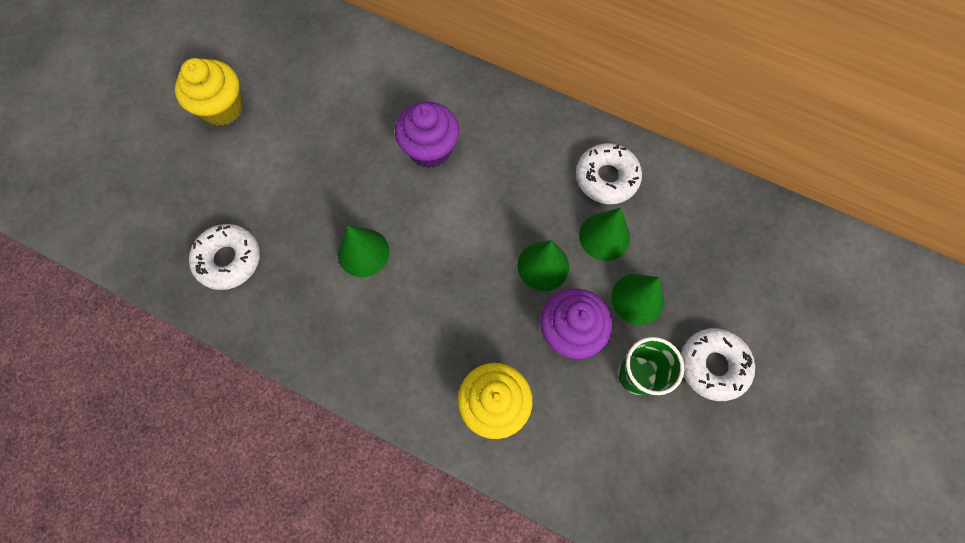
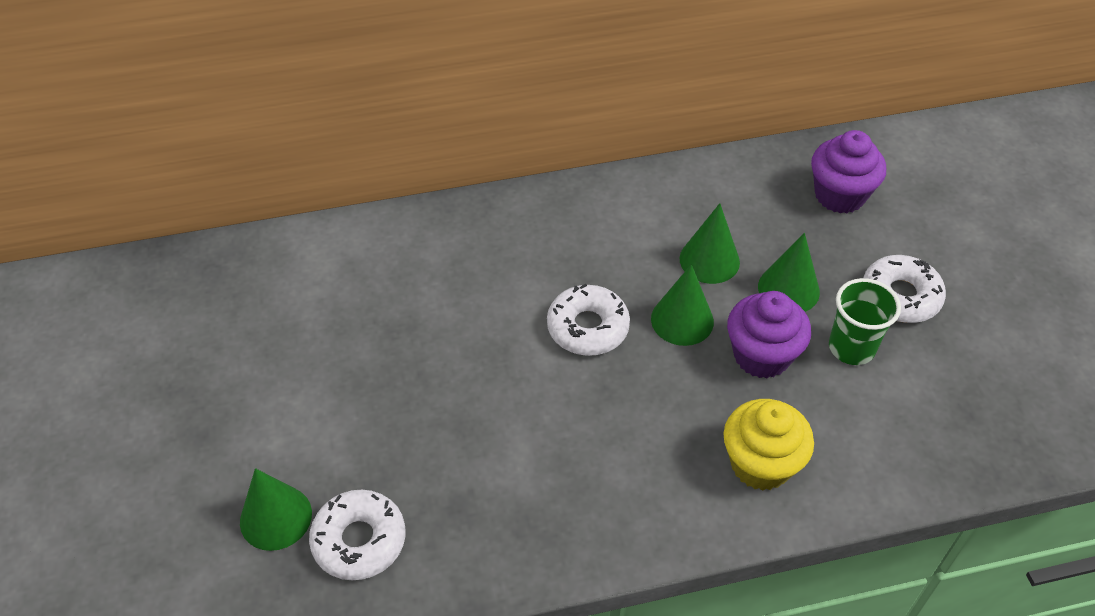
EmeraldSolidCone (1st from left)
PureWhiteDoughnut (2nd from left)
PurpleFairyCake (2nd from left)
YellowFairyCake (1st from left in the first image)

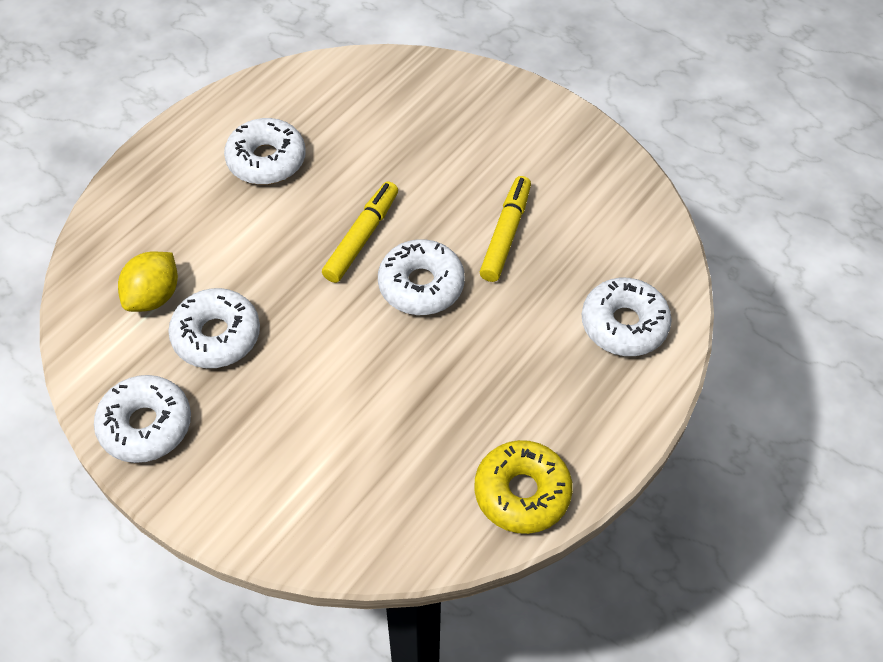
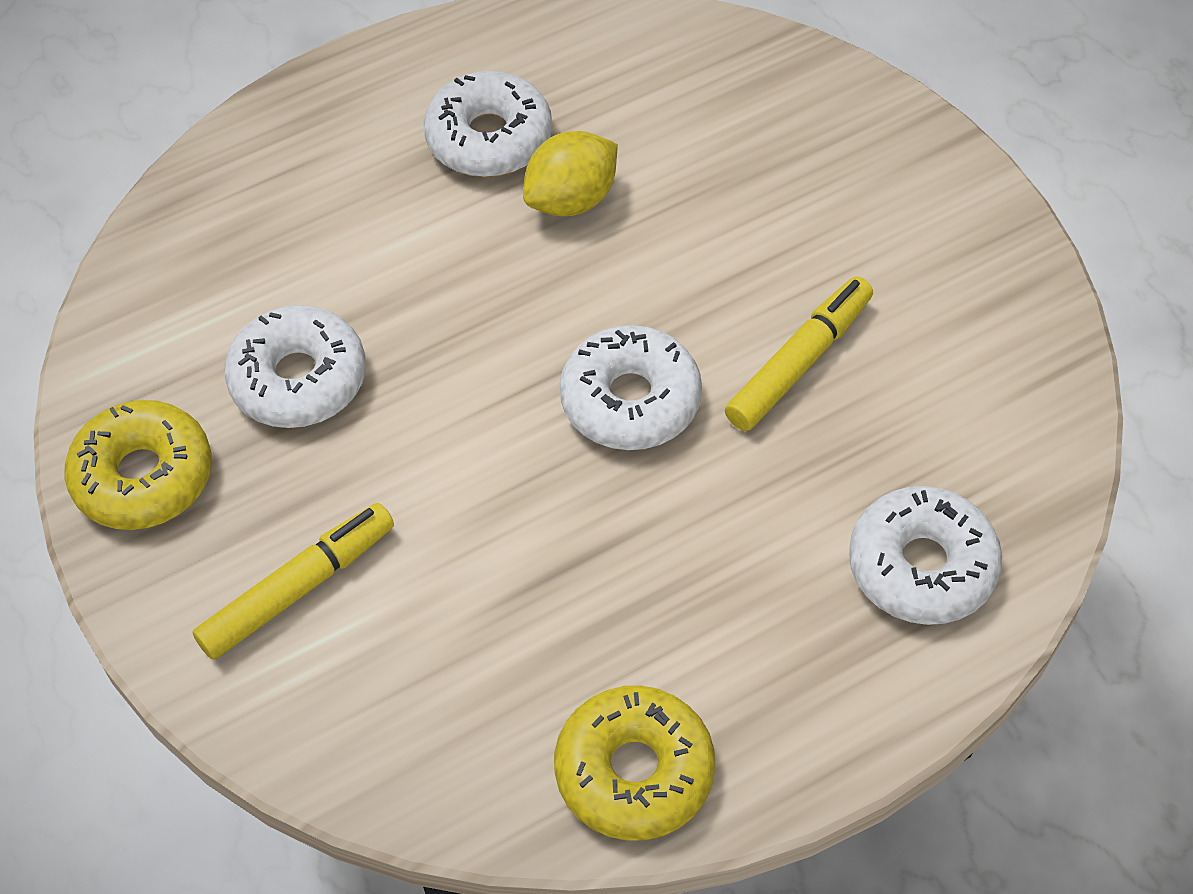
YellowDoughnut (1st from left)
YellowMarker (1st from left)
YellowLemon

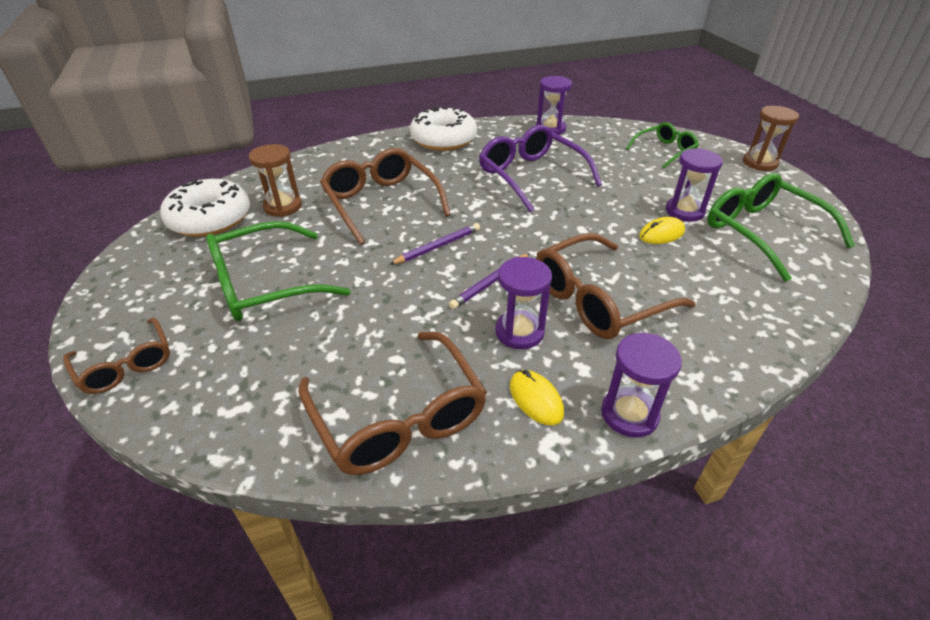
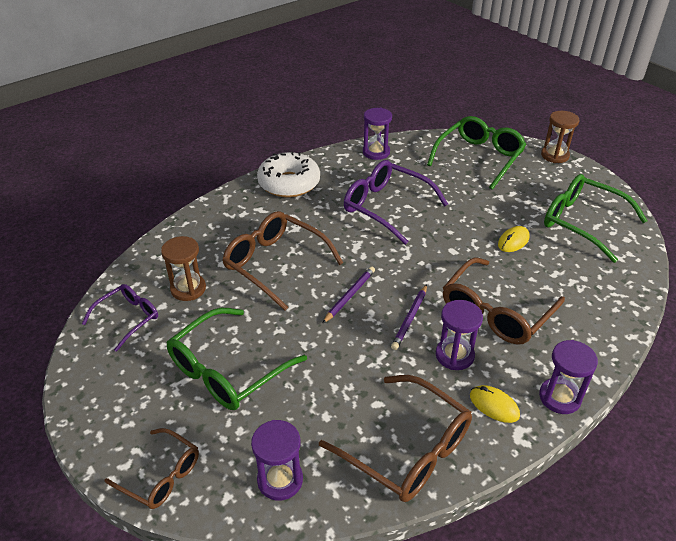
PurpleEyeglasses (1st from left)
PurpleHourglass (1st from left)
EmeraldEyeglasses (2nd from left)

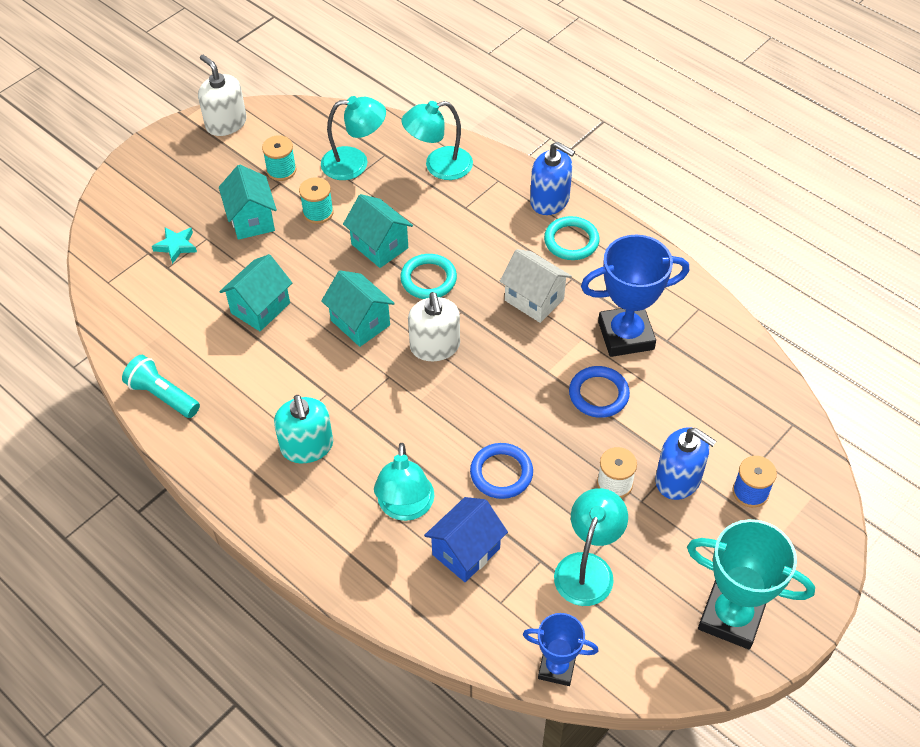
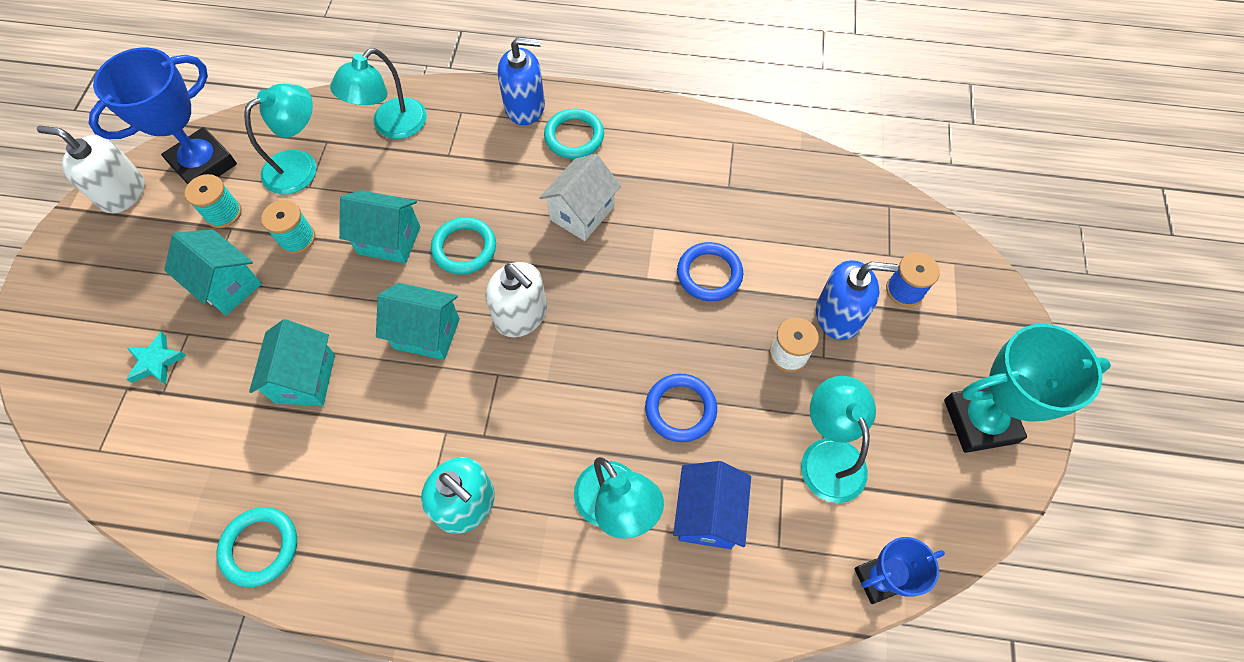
BluePrizeCup (1st from left)
AquaTorus (1st from left)
PureWhiteToyHouse

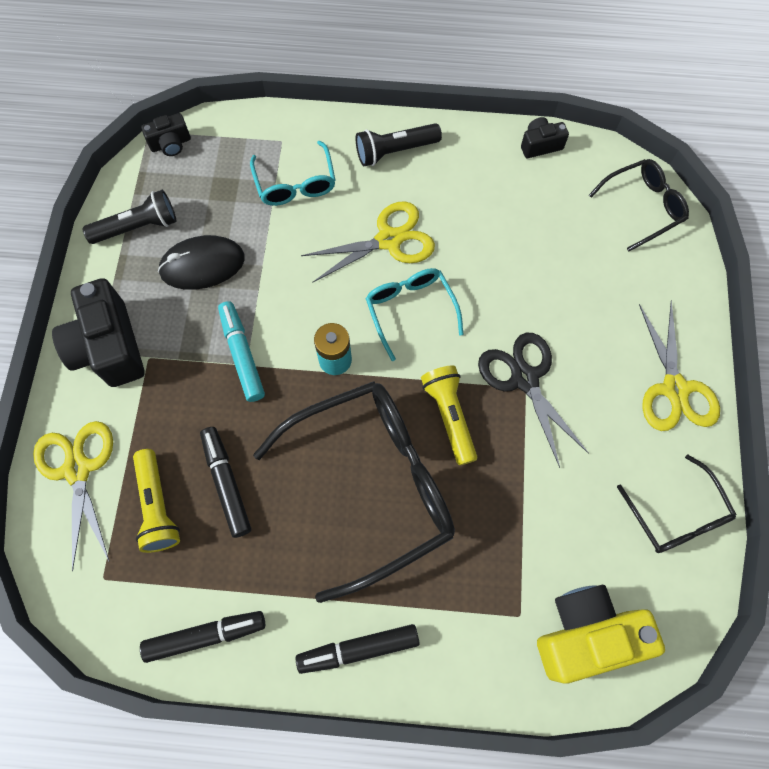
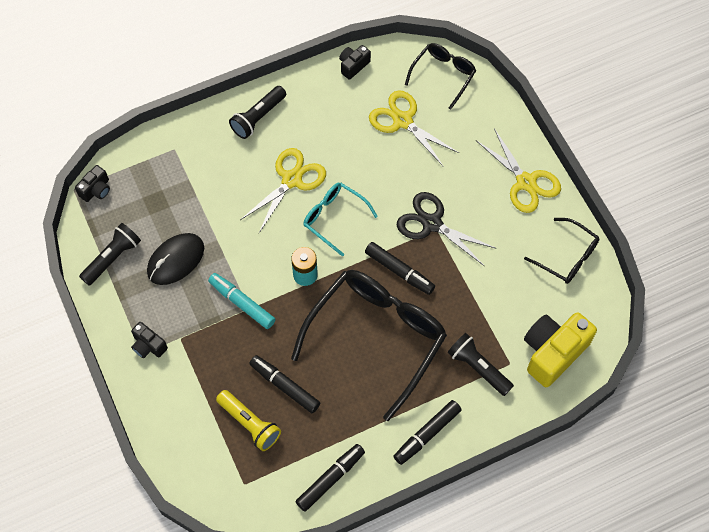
JetBlackCompactCamera (2nd from left)
JetBlackMarker (3rd from left)
YellowShears (2nd from left)
JetBlackFlashlight (3rd from left)
AquaEyeglasses (1st from left in the first image)

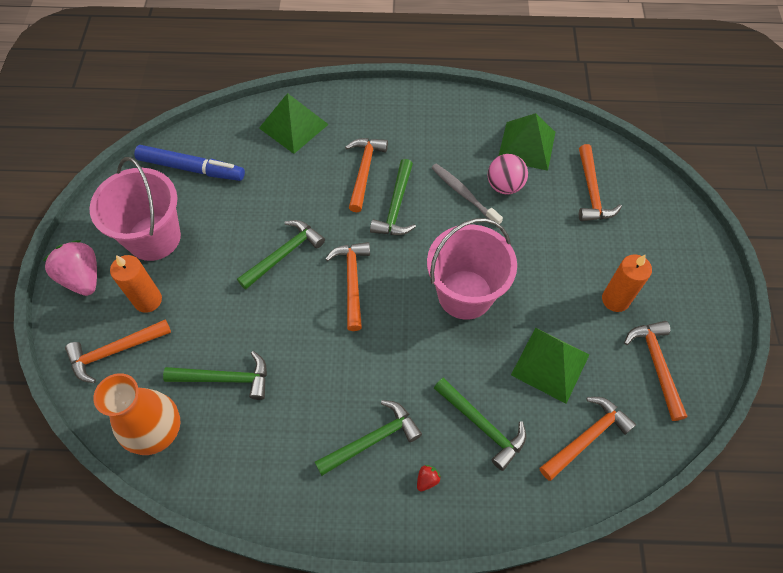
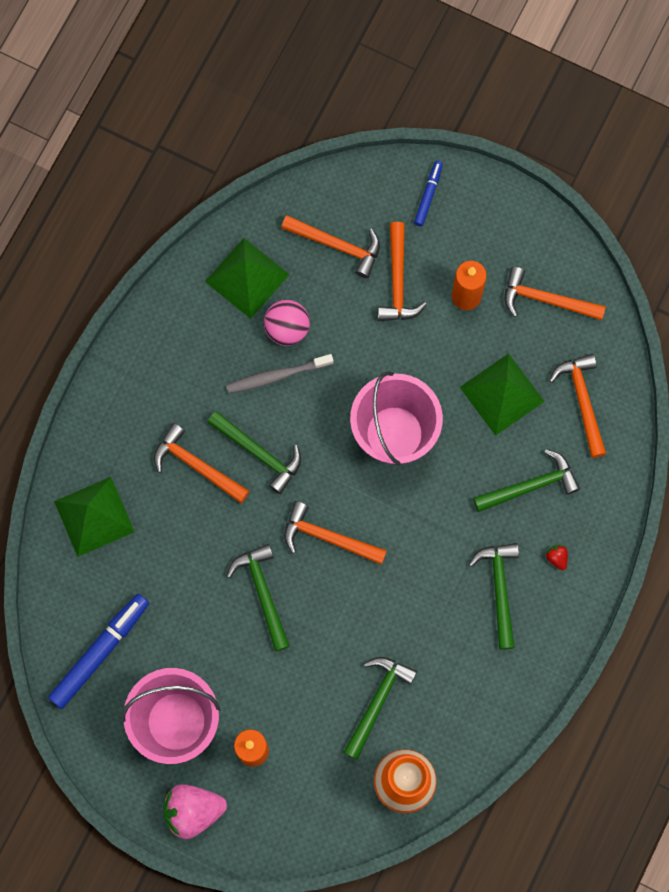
BrightOrangeCarpenter'sHammer (4th from left)
BlueMarker (2nd from left)

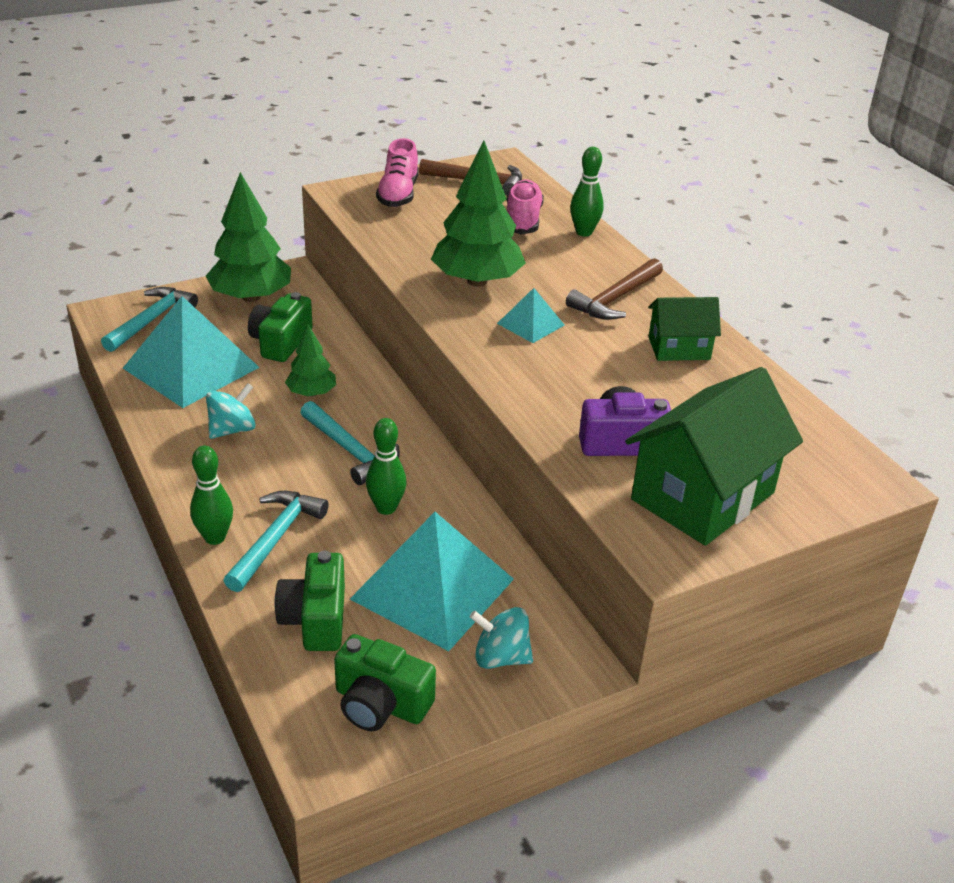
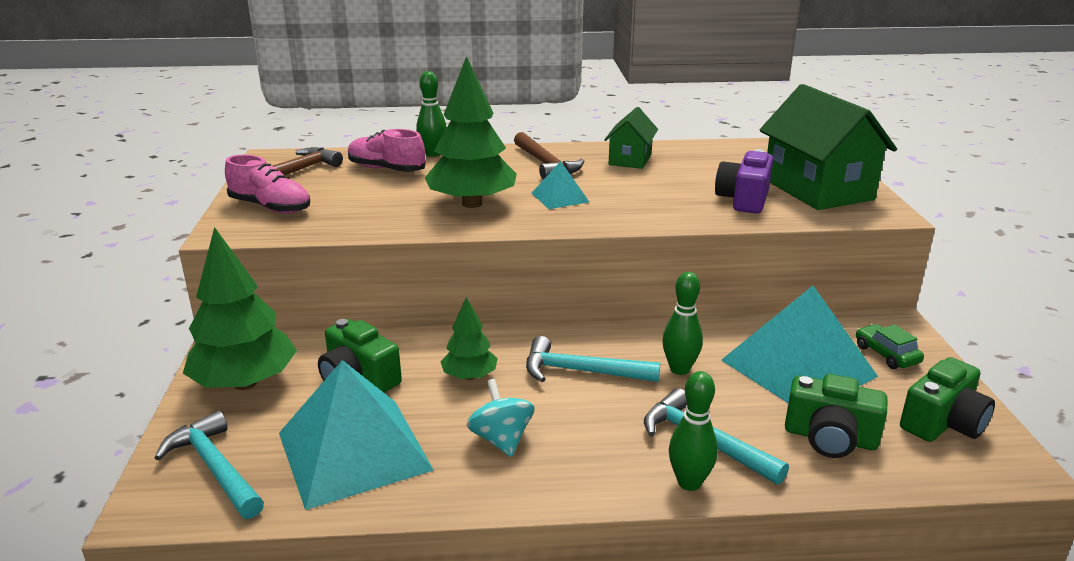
AquaCarpenter'sHammer (2nd from left)
EmeraldToyCar

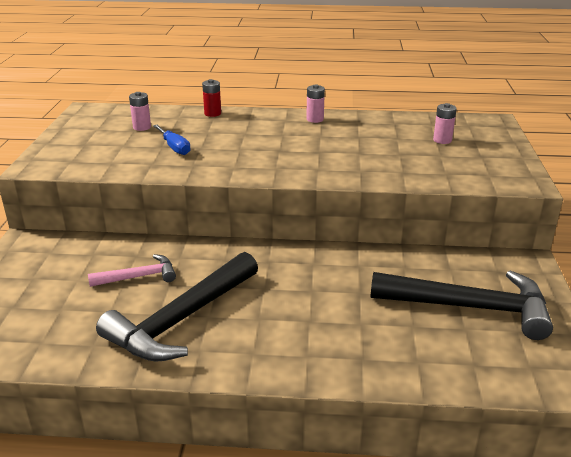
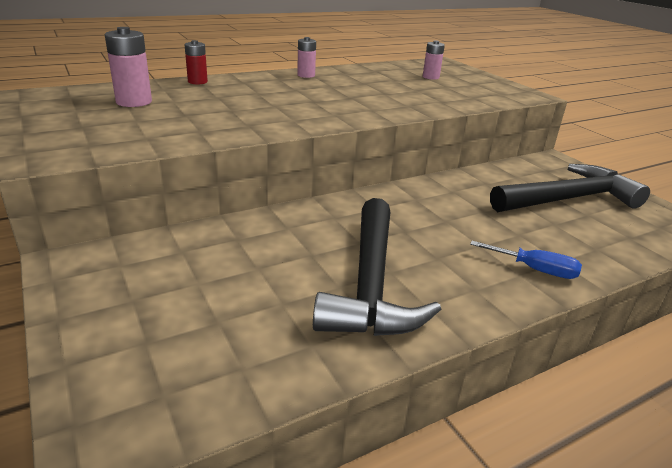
RosyBattery (1st from left)
BlueHandScrewdriver
RosyCarpenter'sHammer

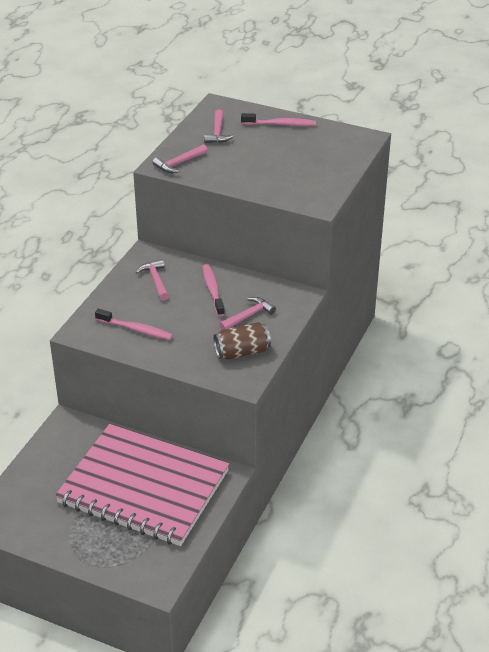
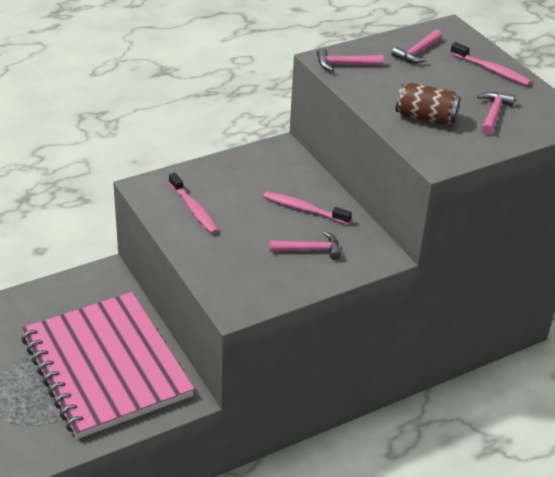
RosyDentalBrush (2nd from left)
BrownTin
RosyCarpenter'sHammer (4th from left)

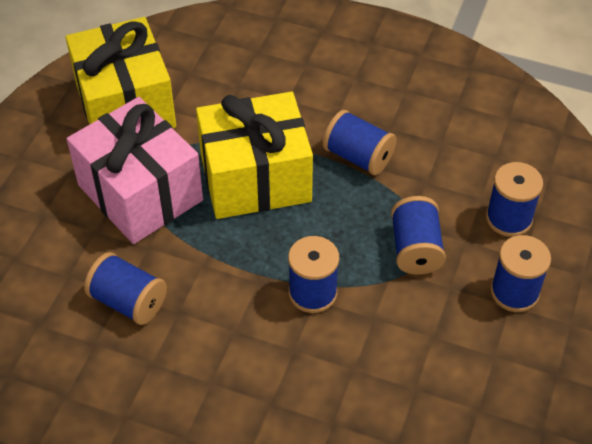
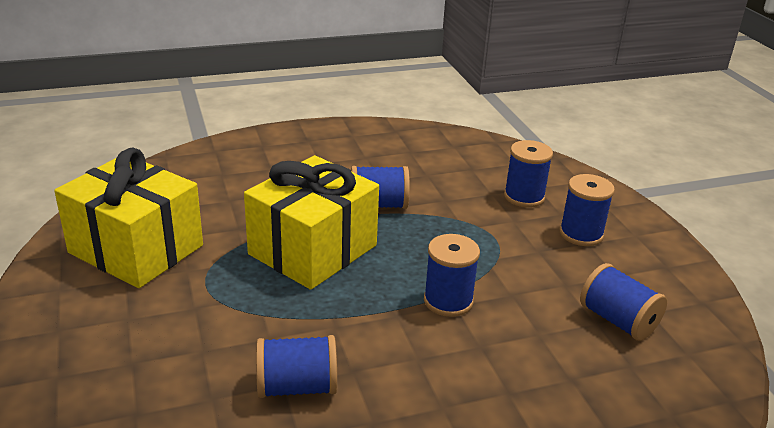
BlueBobbin (6th from left)
RosyWrappedGift

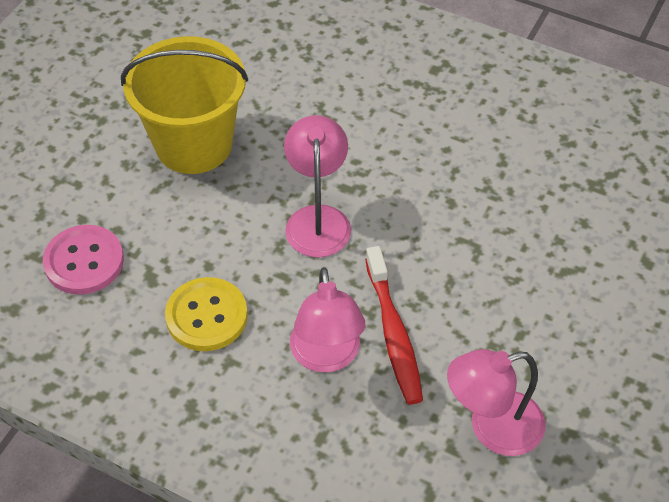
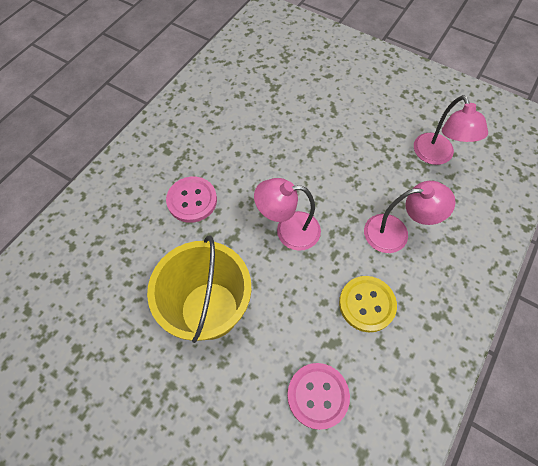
RosyButton (1st from left)
ScarletDentalBrush

